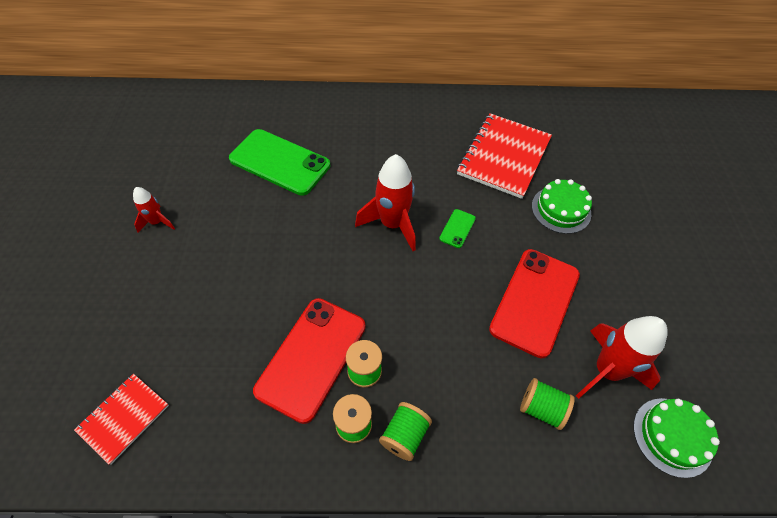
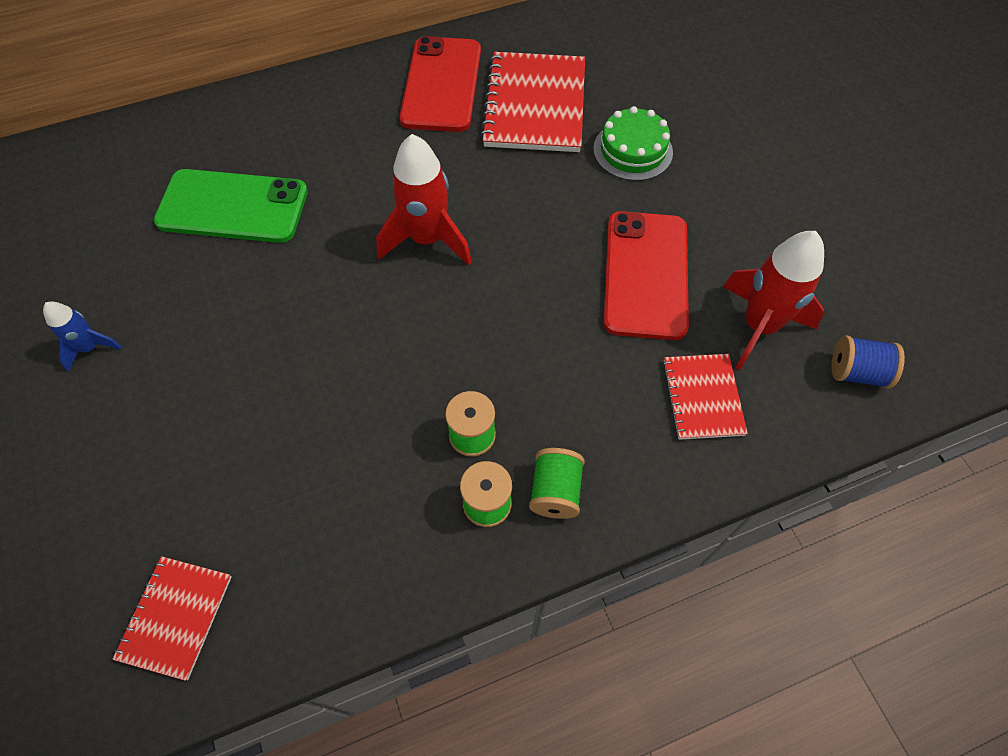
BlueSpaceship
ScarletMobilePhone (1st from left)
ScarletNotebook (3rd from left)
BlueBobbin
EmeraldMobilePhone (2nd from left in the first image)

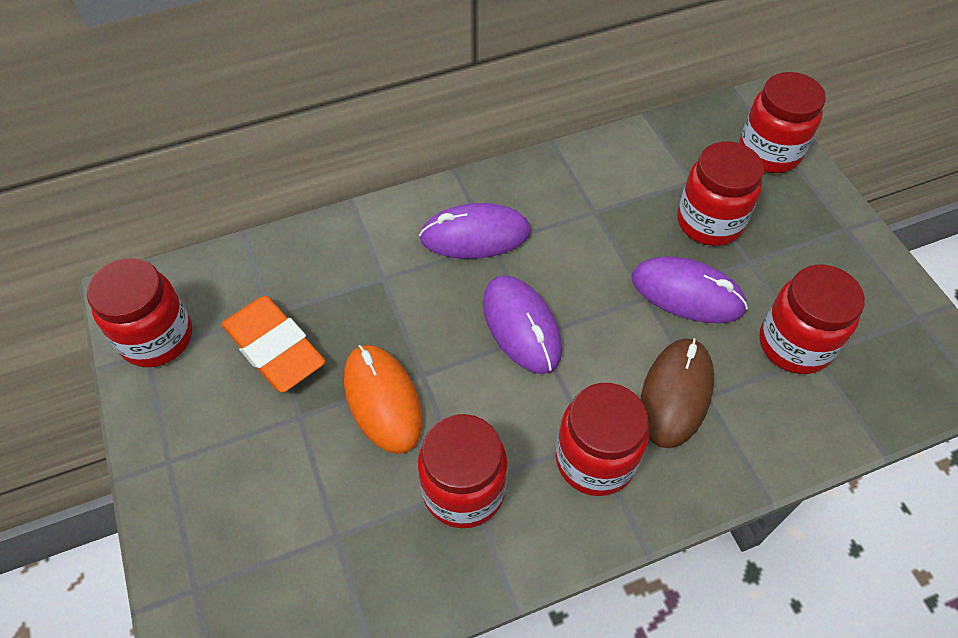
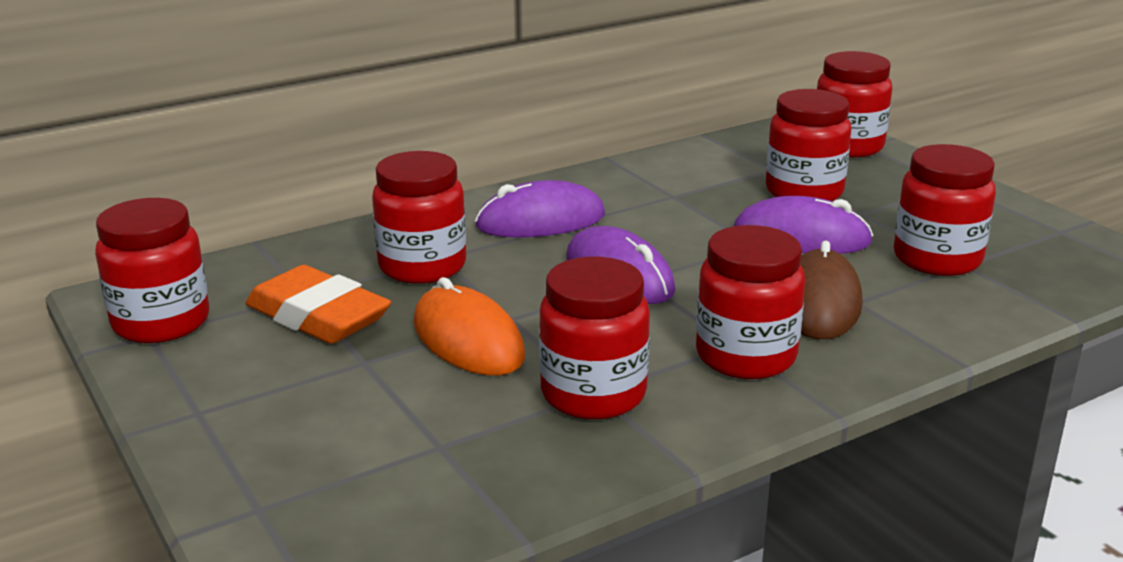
ScarletPreserveJar (2nd from left)

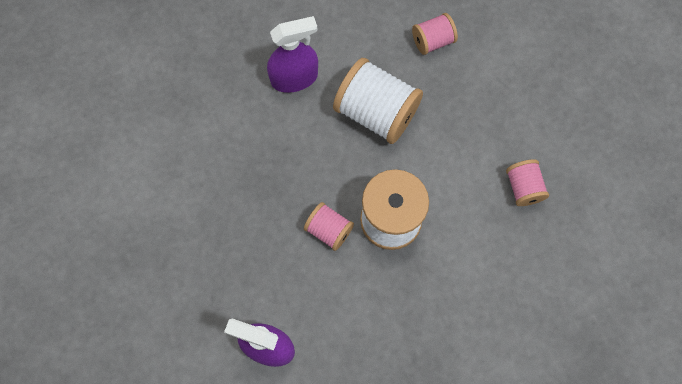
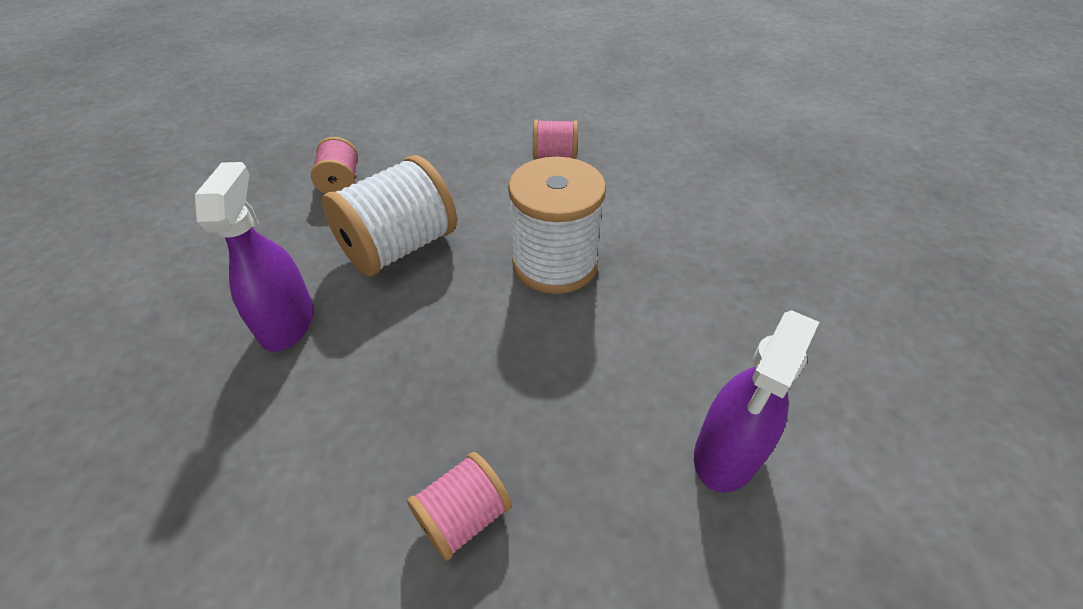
RosyBobbin (2nd from left)

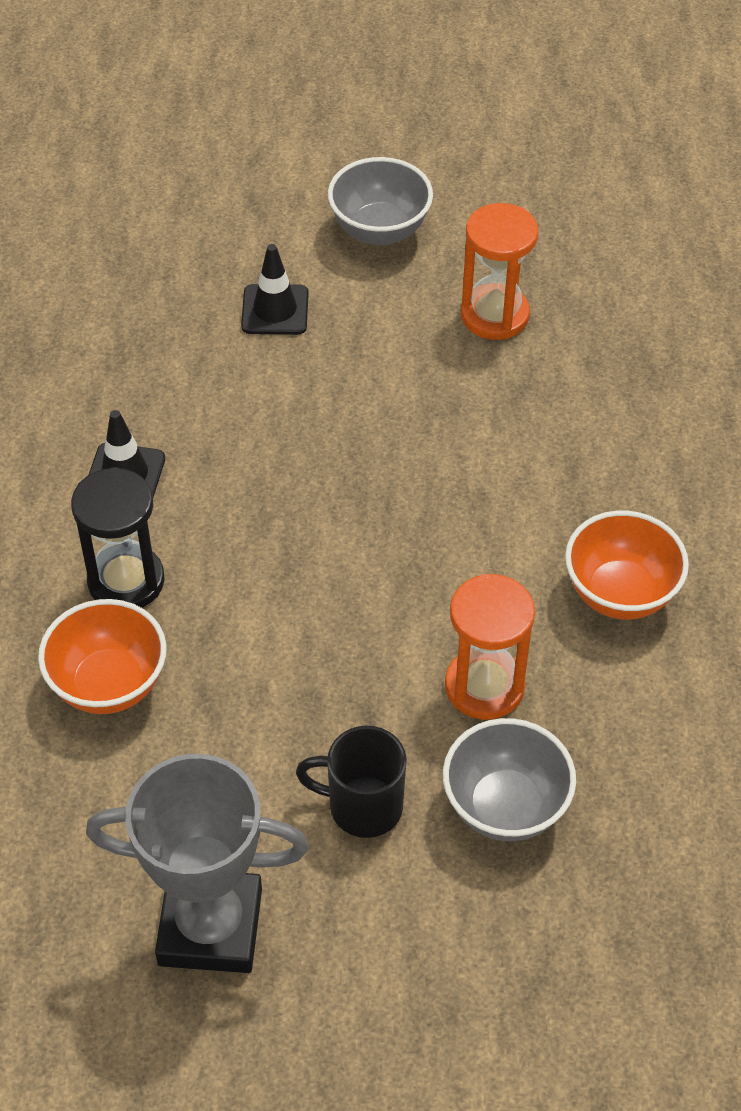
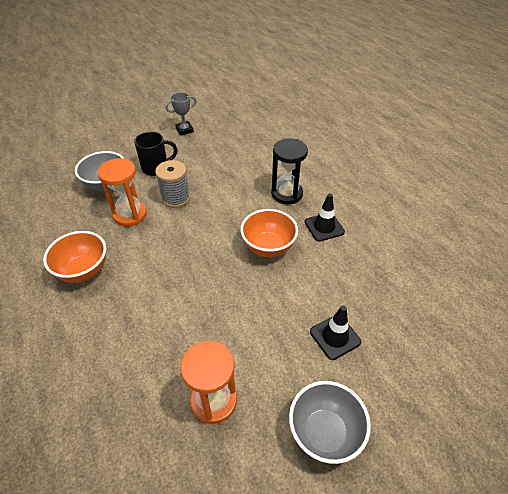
GreyBobbin
GreyPrizeCup
BrightOrangeServingBowl (2nd from left)

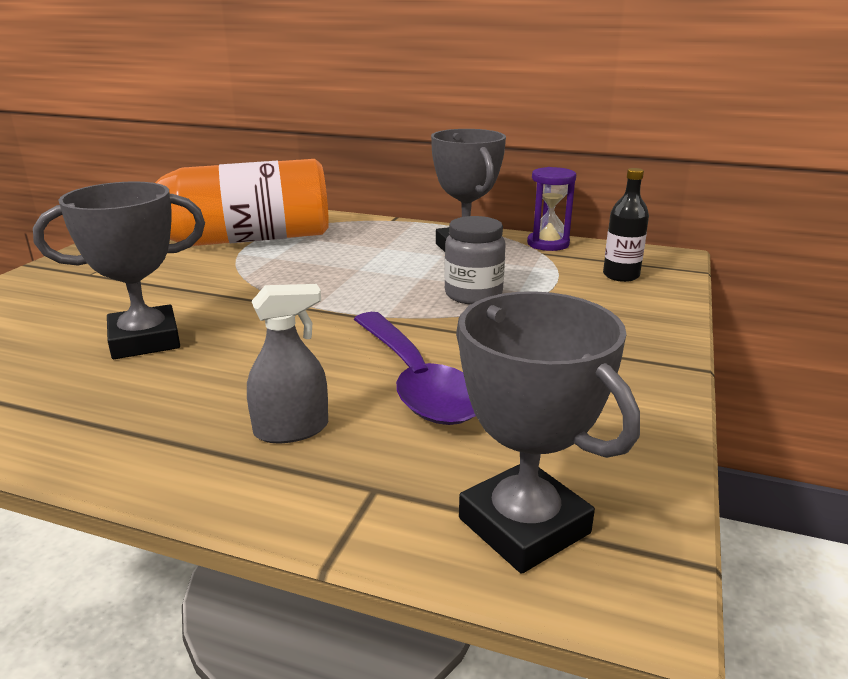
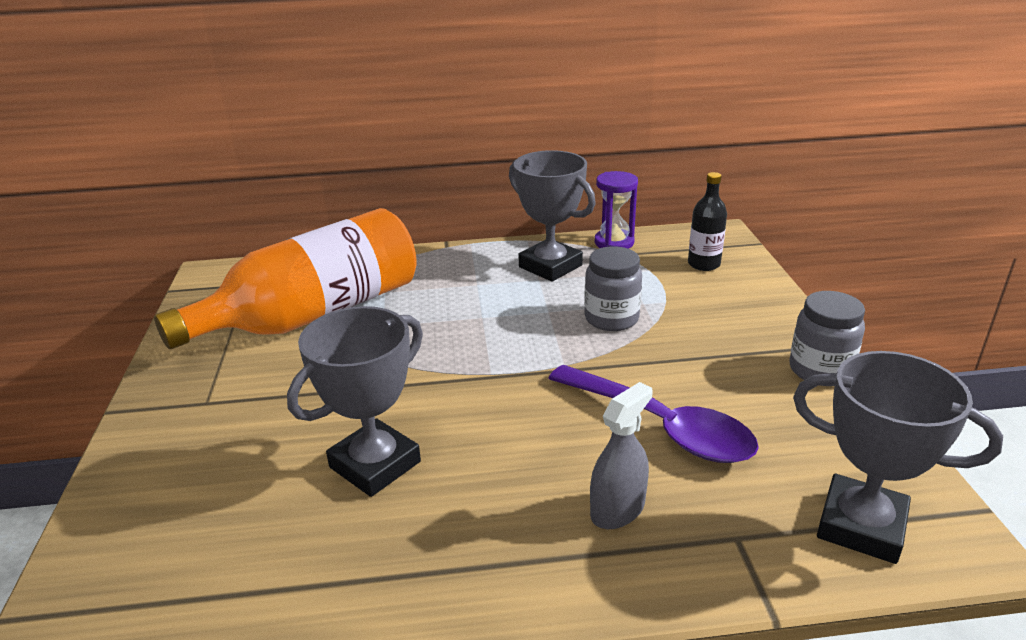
GreyPreserveJar (2nd from left)

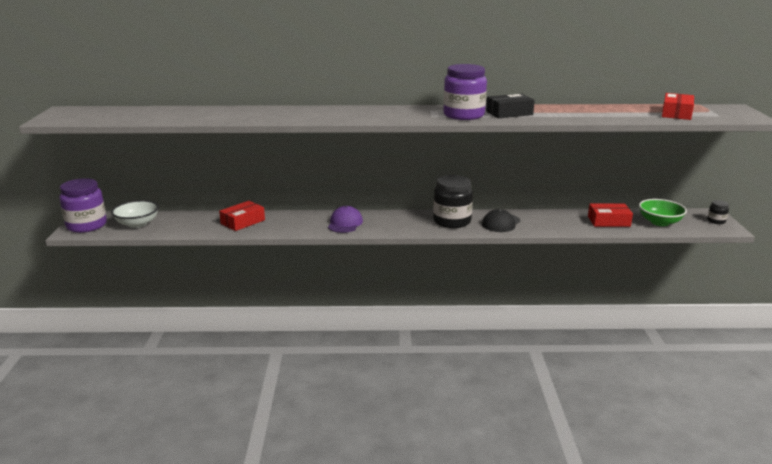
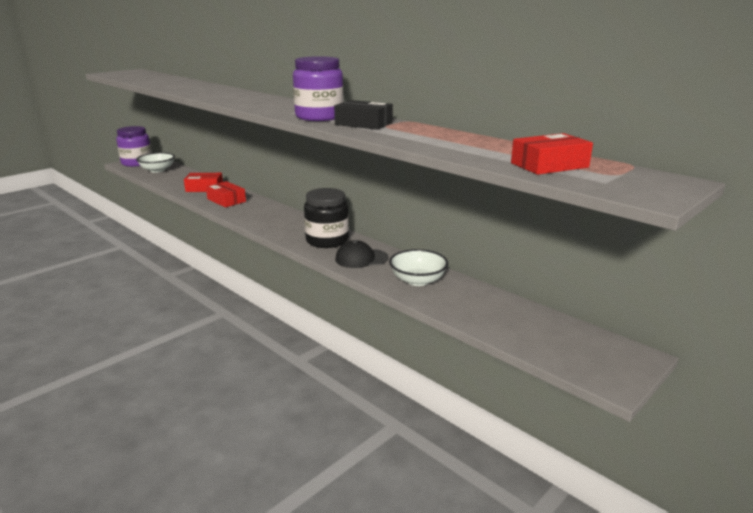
ScarletPackage (2nd from left)
PureWhiteServingBowl (2nd from left)
PurpleCap
EmeraldServingBowl
JetBlackPreserveJar (2nd from left in the first image)

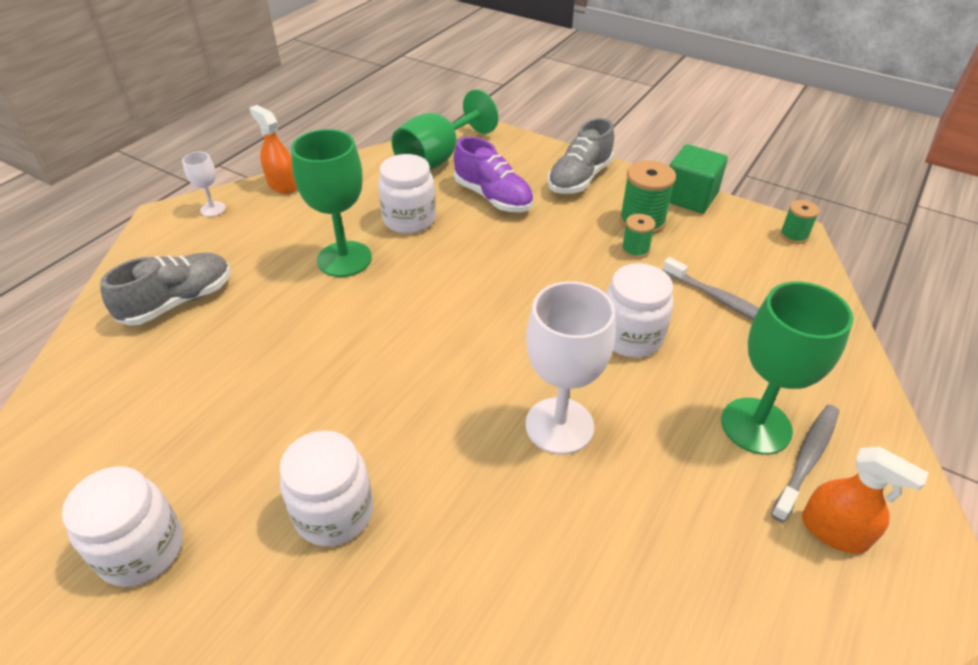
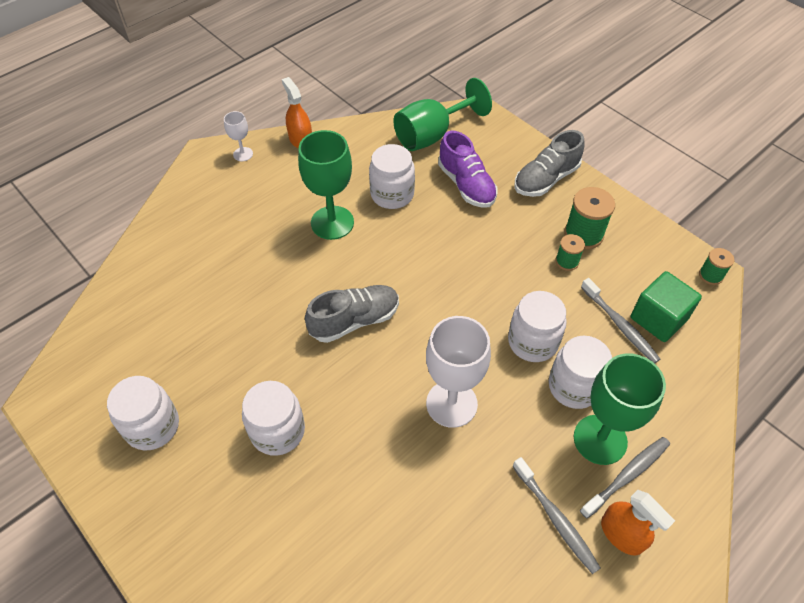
GreySneaker (1st from left)
GreyDentalBrush (1st from left)
PureWhitePreserveJar (5th from left)
EmeraldSolidCube

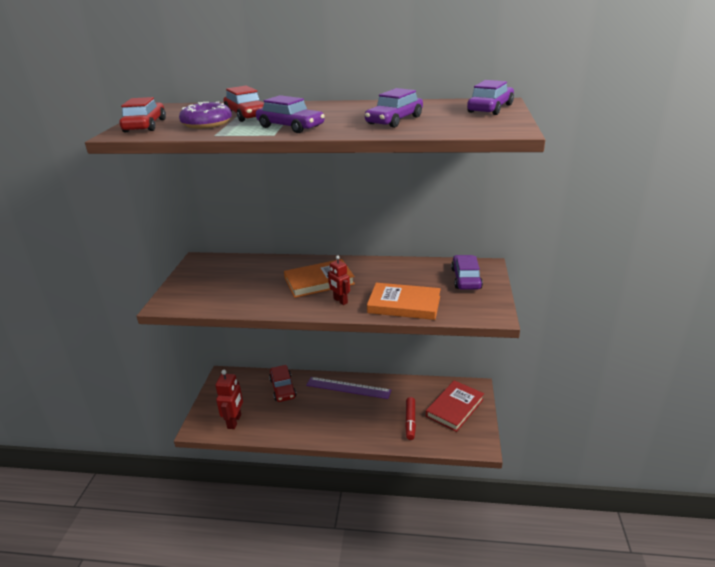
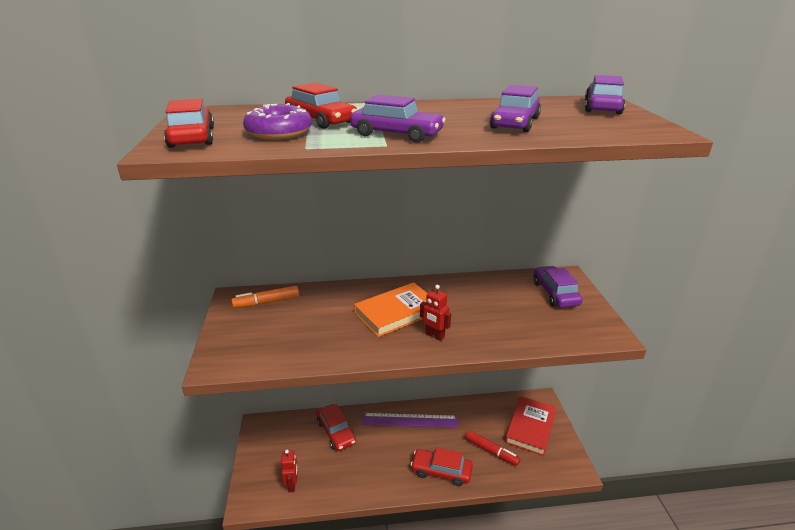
BrightOrangeMarker
ScarletRobotFigure (1st from left)
ScarletToyCar (4th from left)
ScarletMarker
BrightOrangeHardback (2nd from left in the first image)

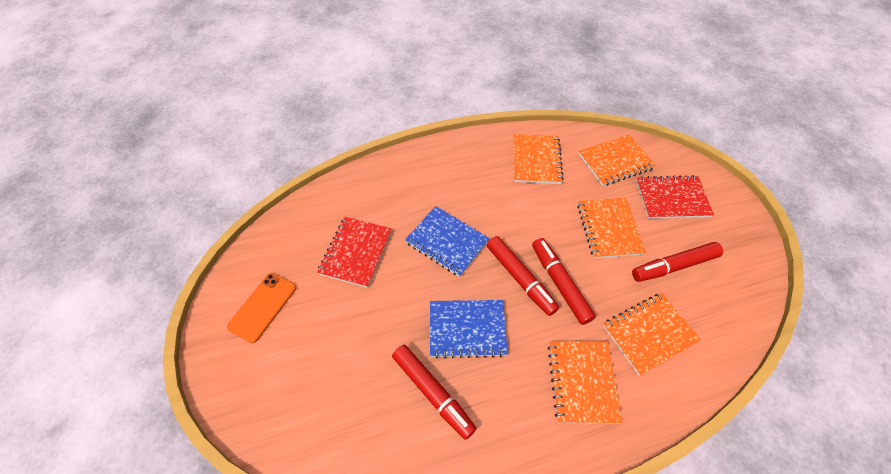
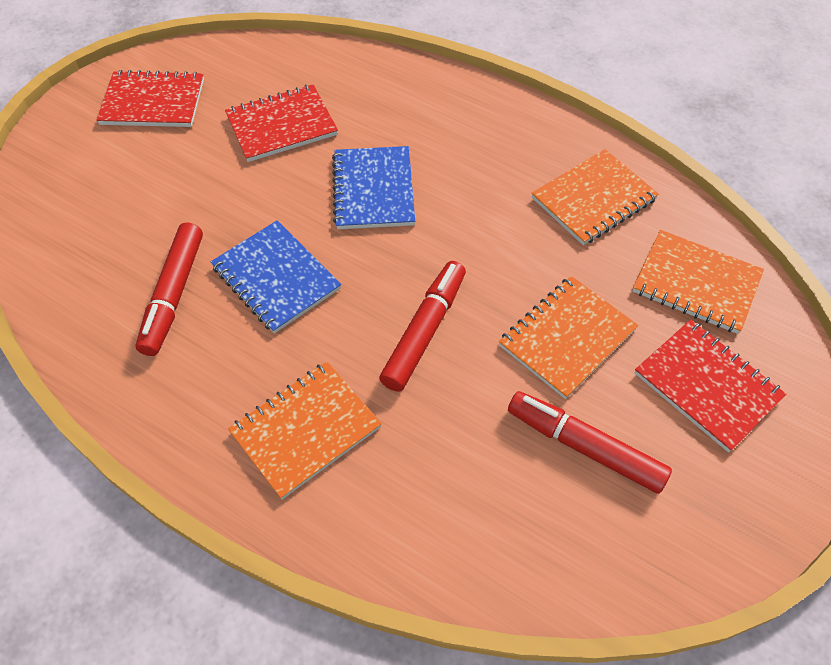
ScarletNotebook (1st from left)
ScarletMarker (2nd from left in the first image)
BrightOrangeNotebook (5th from left in the first image)

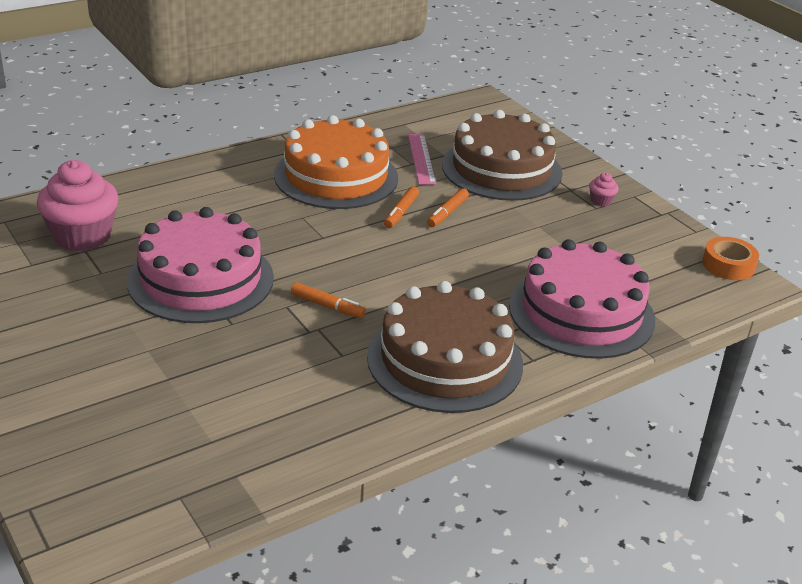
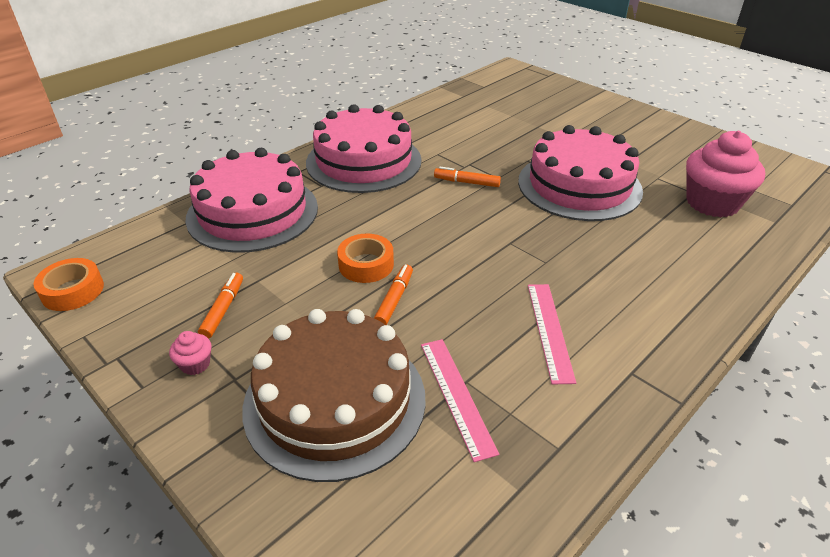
BrightOrangeMarker (1st from left)
RosyLayerCake (2nd from left)
BrightOrangeRollOfTape (2nd from left)
RosyMeasuringStick (2nd from left)

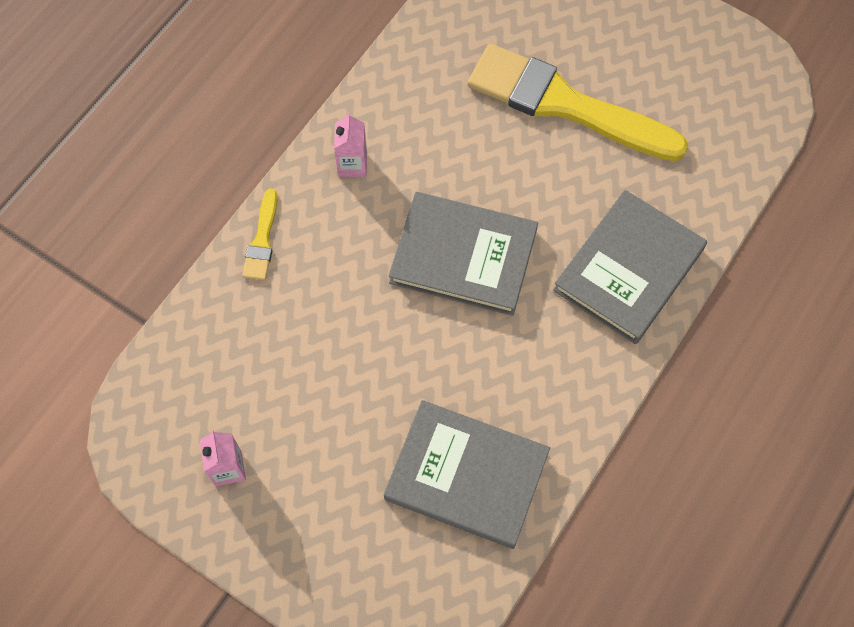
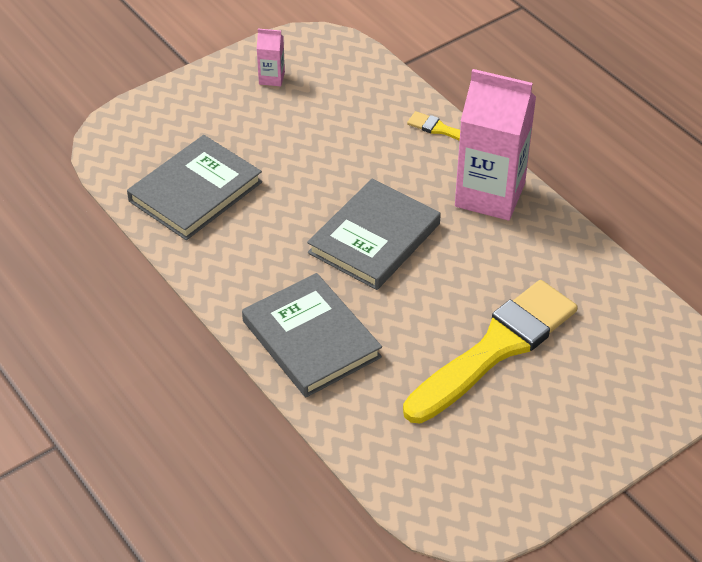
RosyMilkCarton (2nd from left)

